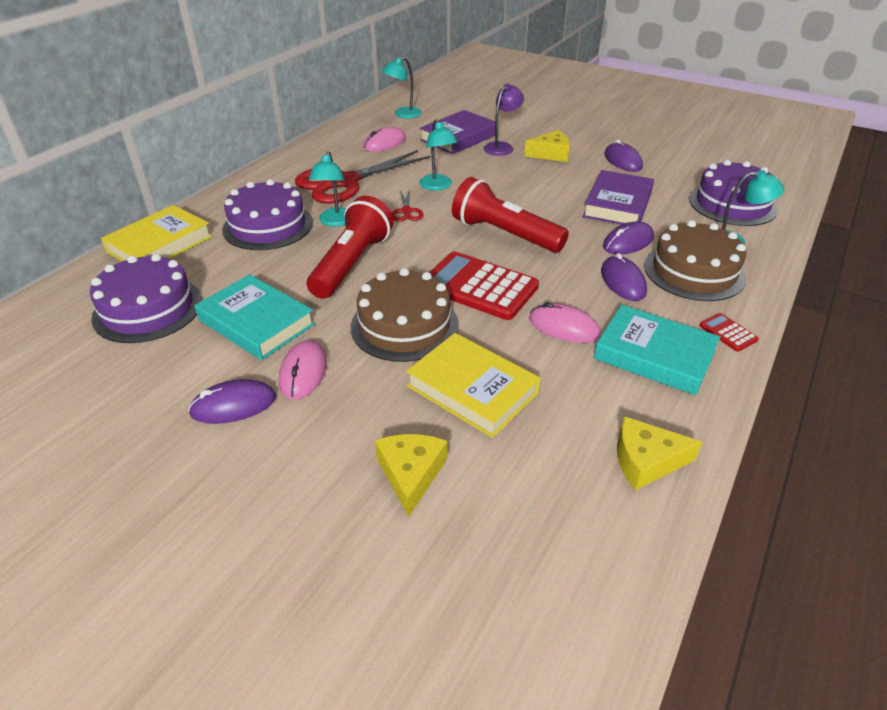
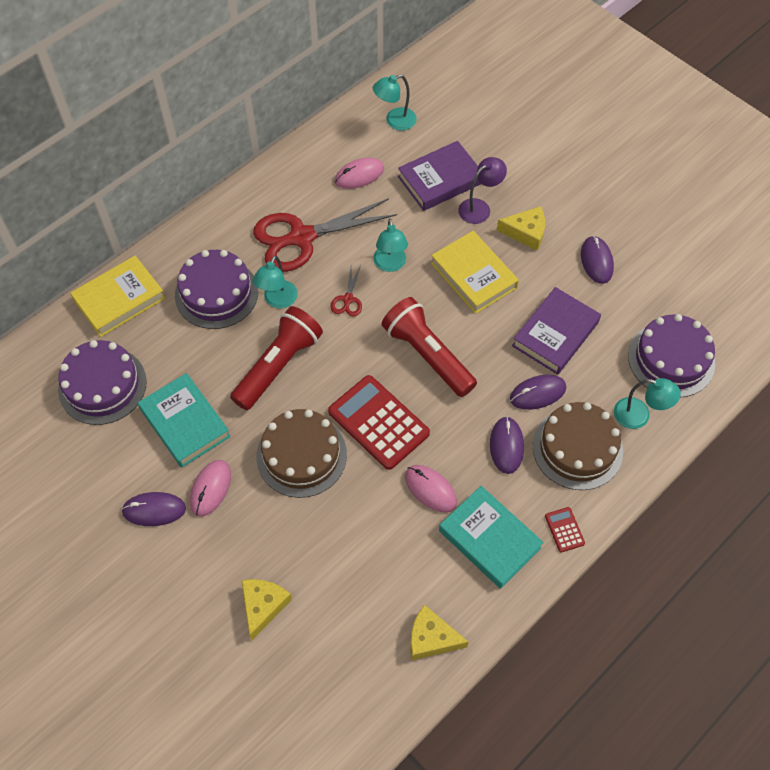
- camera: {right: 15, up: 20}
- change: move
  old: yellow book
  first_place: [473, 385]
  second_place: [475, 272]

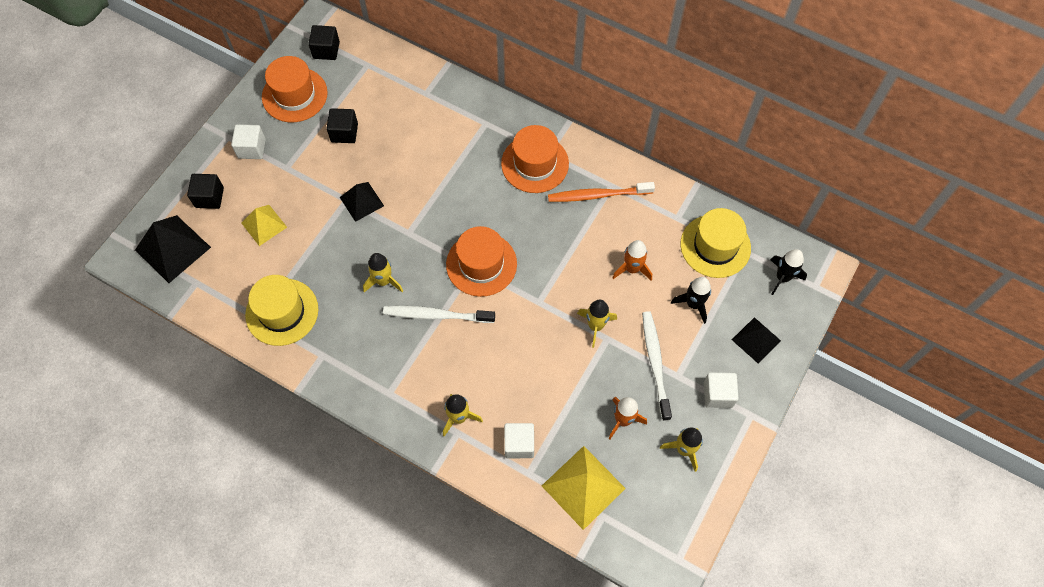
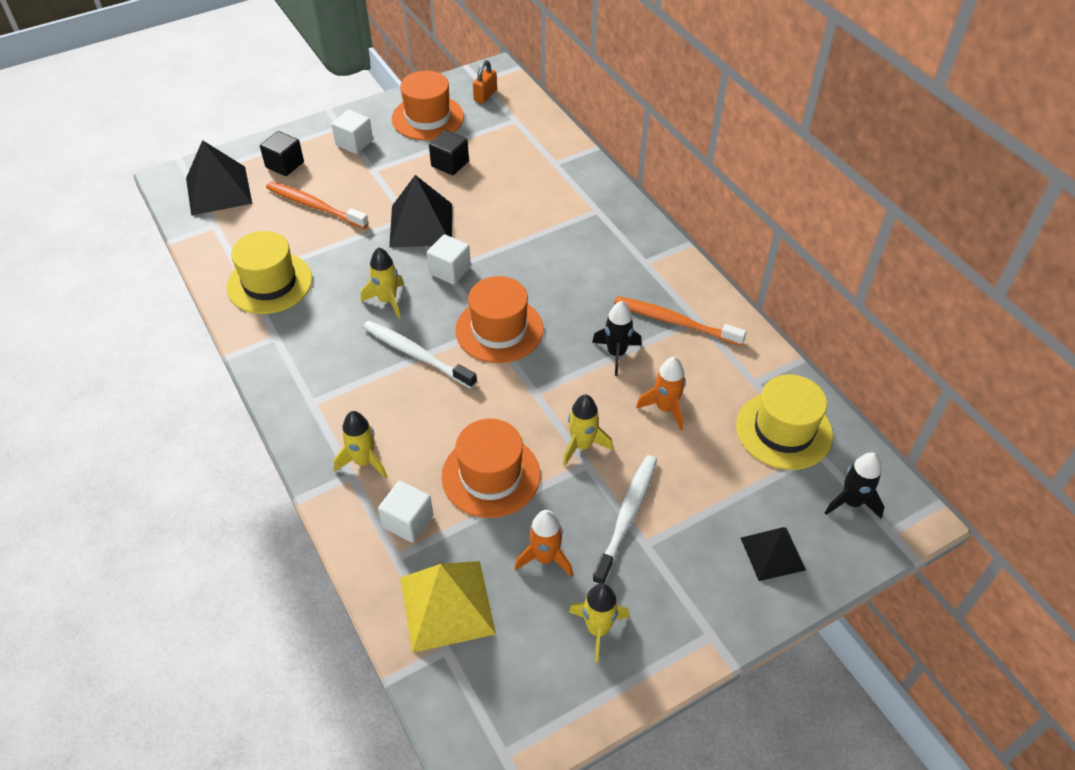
- camera: {right: 30, up: -15}
- change: replace
  old: black cube
  new: orange padlock
  first_place: [324, 42]
  second_place: [485, 81]
- change: move
  old: orange hat
  first_place: [535, 159]
  second_place: [491, 468]
- change: resize
  old: black pyramid
  first_place: [362, 202]
  second_place: [420, 211]
  factor: 1.6
- change: replace
  old: yellow pyramid
  new: orange toothbrush
  first_place: [264, 225]
  second_place: [317, 205]
- change: move
  old: black rocket
  first_place: [691, 300]
  second_place: [617, 338]
- change: move
  old: white cube
  first_place: [721, 390]
  second_place: [449, 259]

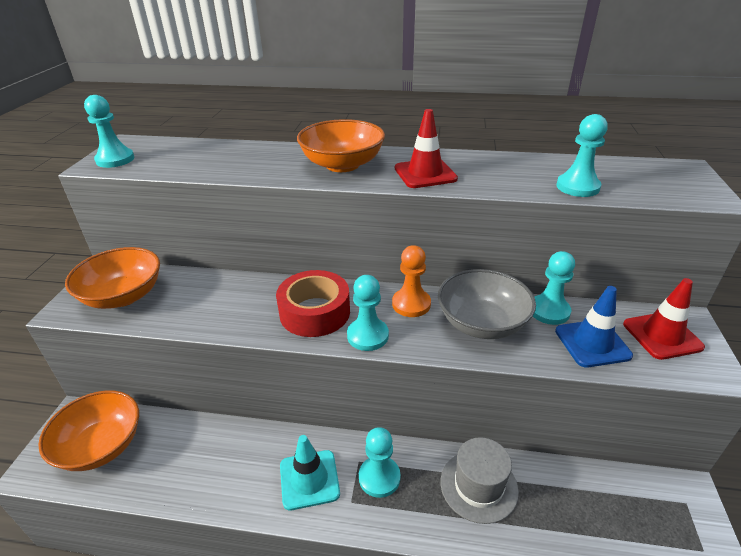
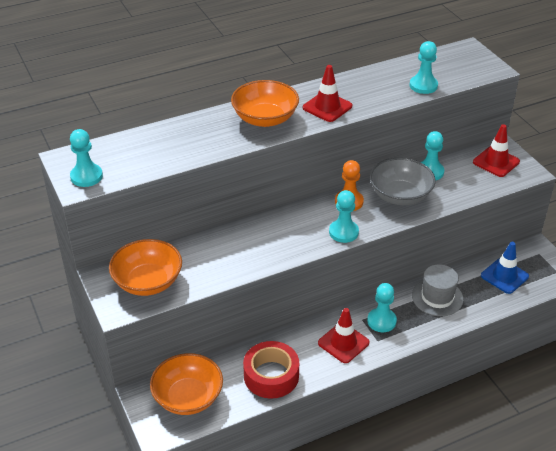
- camera: {right: -35, up: 5}
- change: move
  old: red tape
  first_place: [313, 303]
  second_place: [271, 370]
- change: move
  old: blue traffic cone
  first_place: [594, 327]
  second_place: [505, 268]
- change: recolor
  old: turquoise traffic cone
  new: red traffic cone
  first_place: [310, 473]
  second_place: [344, 335]

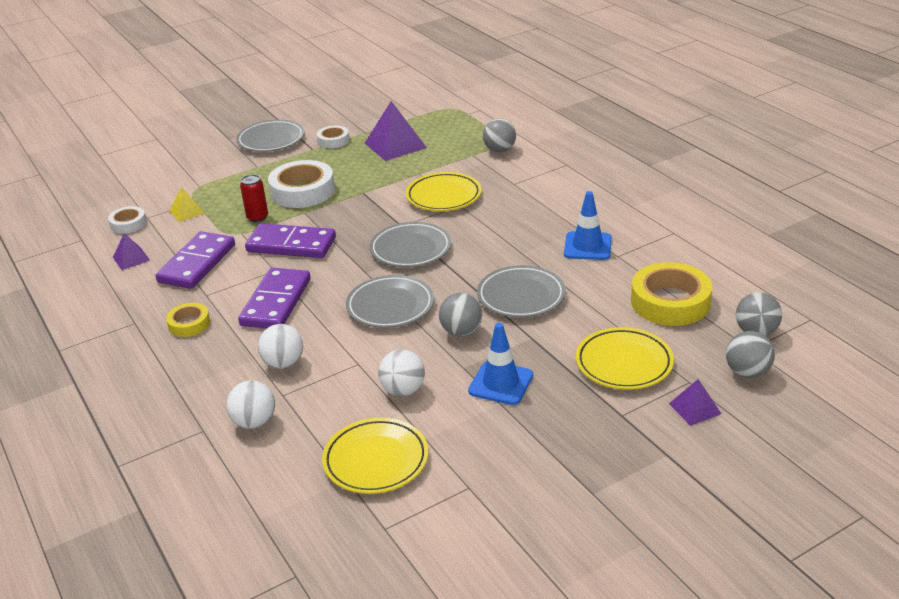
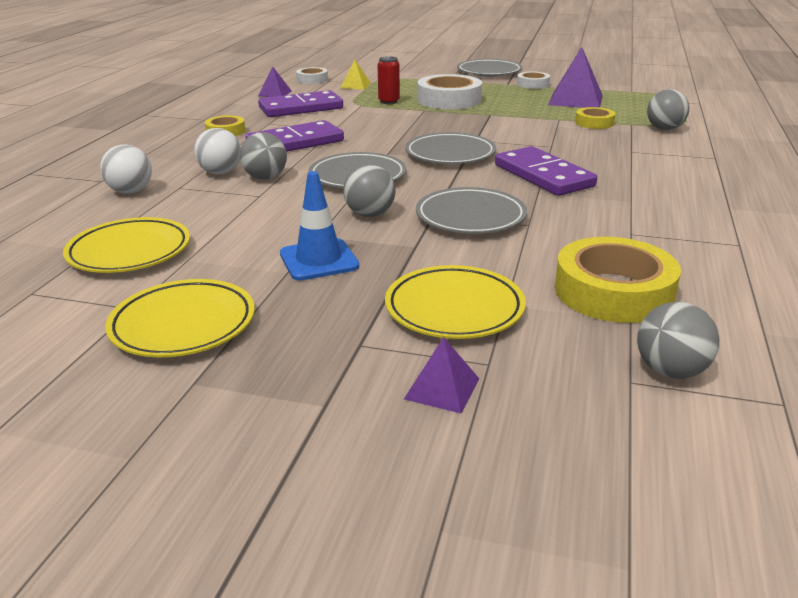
- camera: {right: 45, up: -5}
- change: move
  old: yellow plate
  first_place: [444, 191]
  second_place: [180, 318]
- change: delete
  old: blue traffic cone
  first_place: [588, 225]
- change: move
  old: purple domino
  first_place: [290, 240]
  second_place: [546, 171]
- change: move
  old: grey ball
  first_place: [750, 354]
  second_place: [263, 156]
- change: delete
  old: white ball
  first_place: [401, 372]
- change: insert
  new: yellow tape
  second_place: [595, 118]

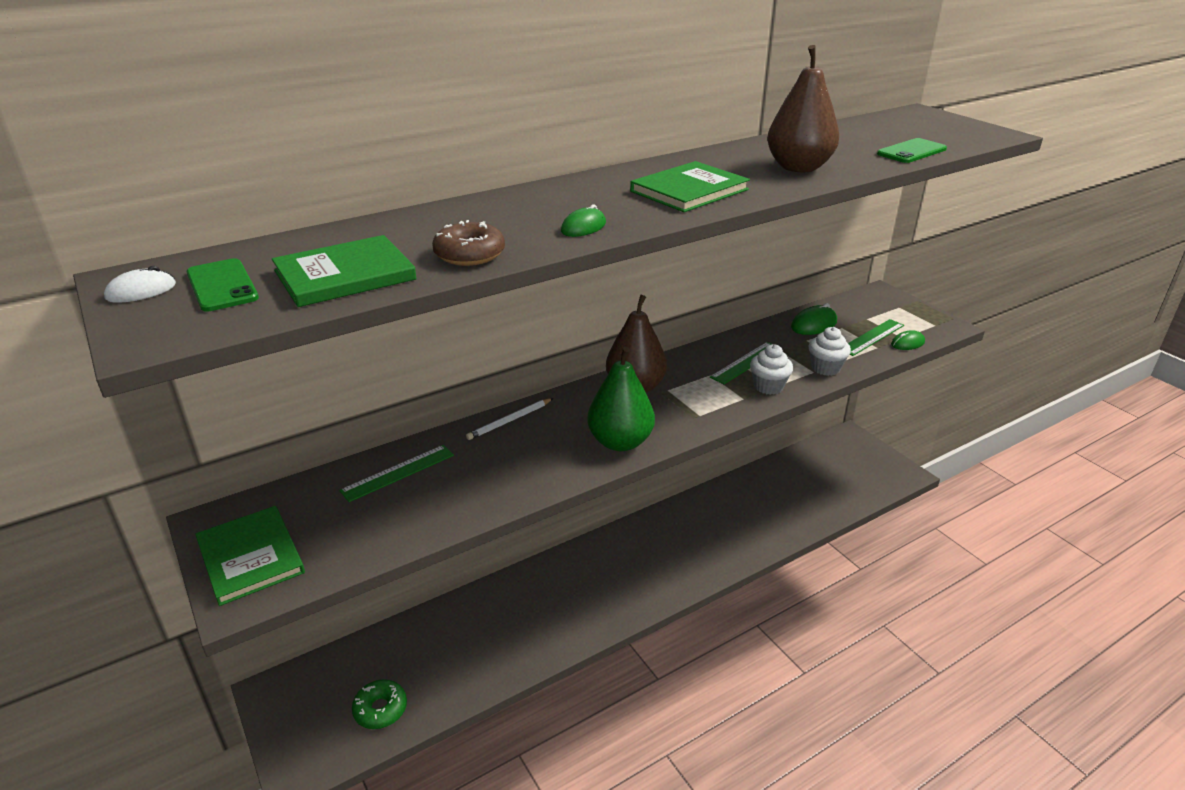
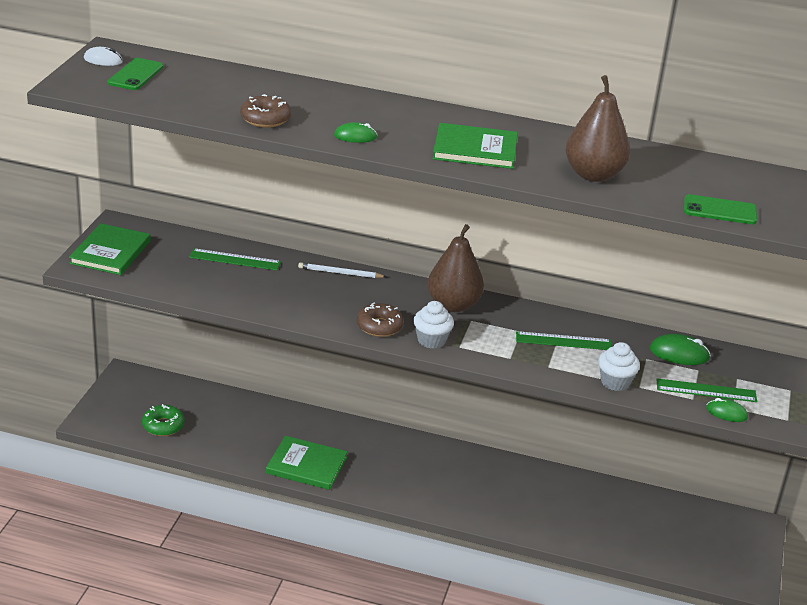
- camera: {right: 45, up: 0}
- change: move
  old: green book
  first_place: [344, 271]
  second_place: [307, 463]
- change: move
  old: white cupcake
  first_place: [771, 369]
  second_place: [433, 325]
- change: replace
  old: green pear
  new: brown donut
  first_place: [621, 399]
  second_place: [380, 320]

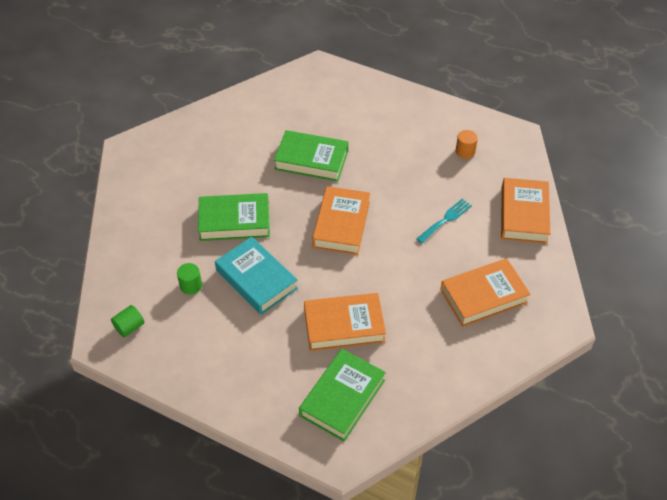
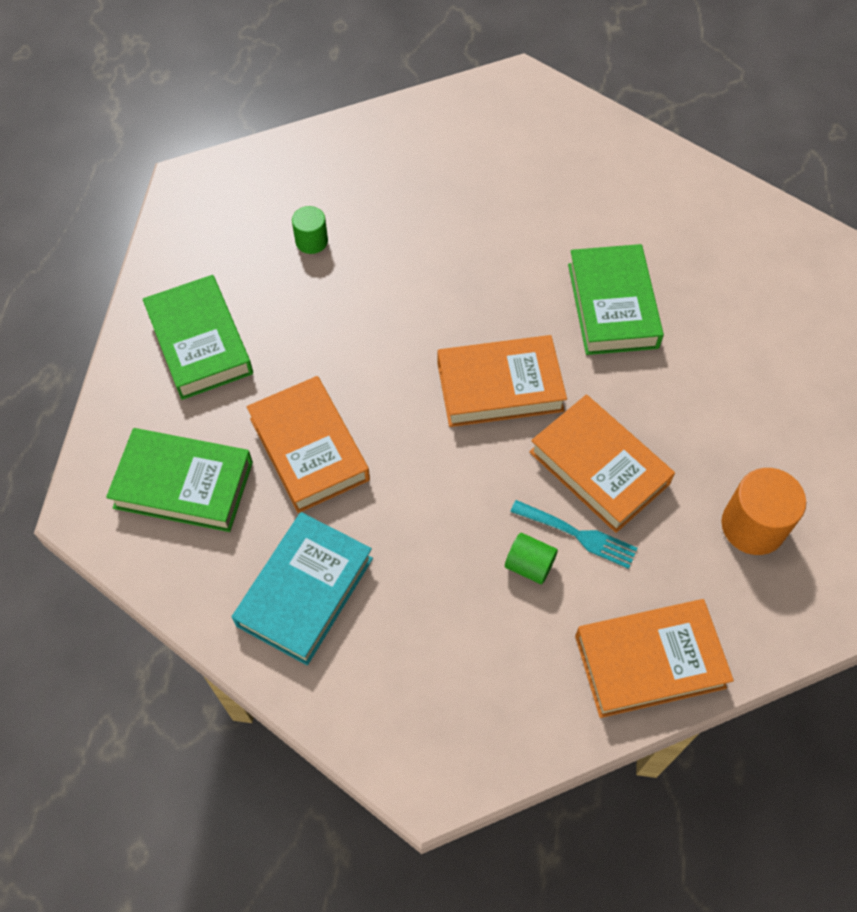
- camera: {right: 70, up: 10}
- change: resize
  old: orange cylinder
  first_place: [467, 144]
  second_place: [763, 511]
  factor: 1.71
- change: move
  old: green book
  first_place: [234, 217]
  second_place: [198, 337]
- change: move
  old: turquoise book
  first_place: [256, 276]
  second_place: [302, 588]
- change: move
  old: orange book
  first_place: [486, 292]
  second_place: [602, 464]
- change: move
  old: green cylinder
  first_place: [128, 321]
  second_place: [531, 558]

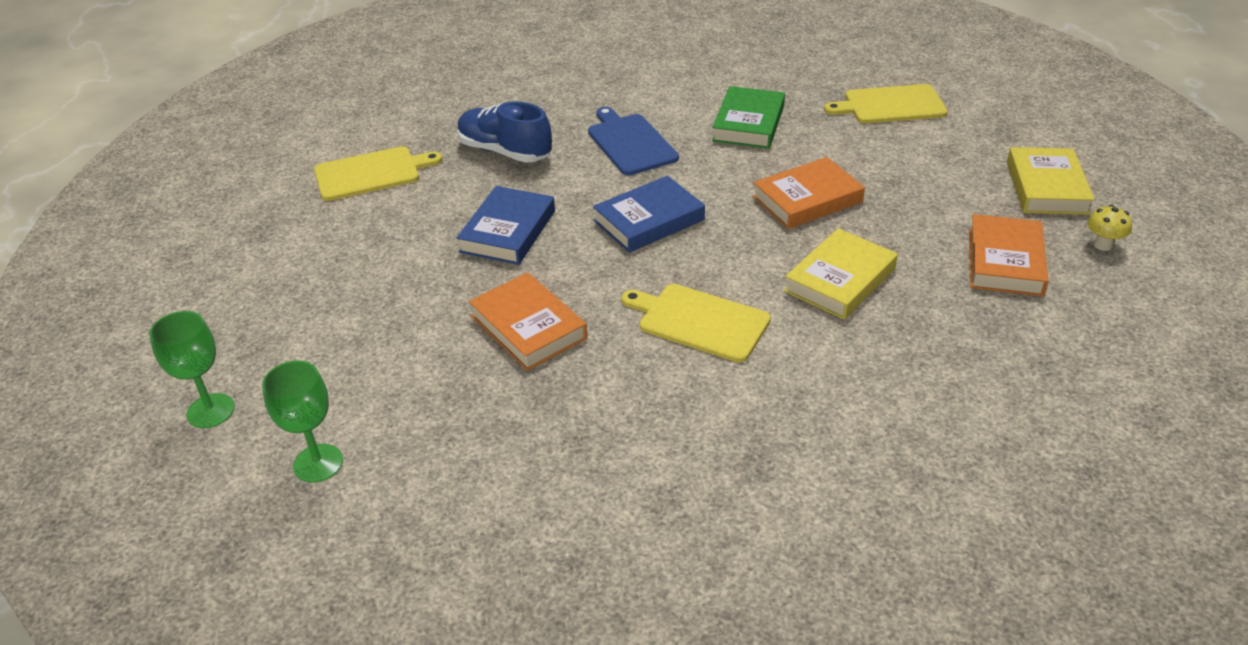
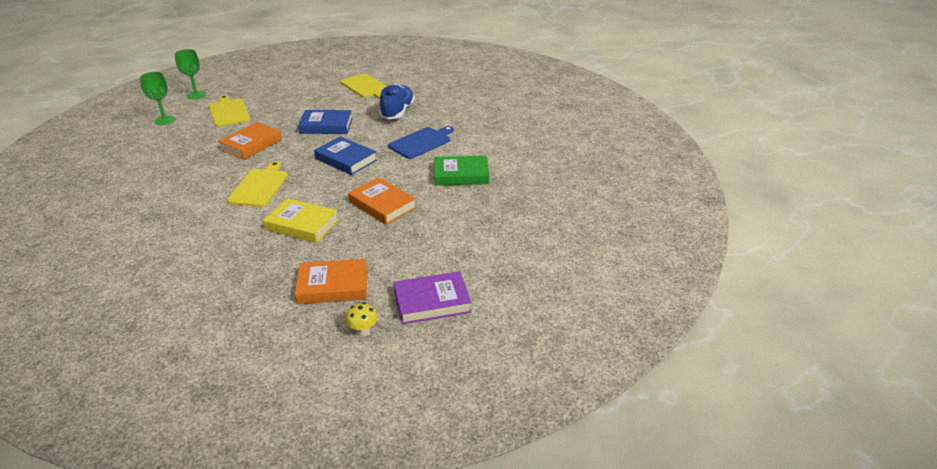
- camera: {right: 70, up: -5}
- change: move
  old: yellow cutting board
  first_place: [886, 103]
  second_place: [229, 111]
- change: recolor
  old: yellow book
  new: purple book
  first_place: [1051, 181]
  second_place: [432, 297]

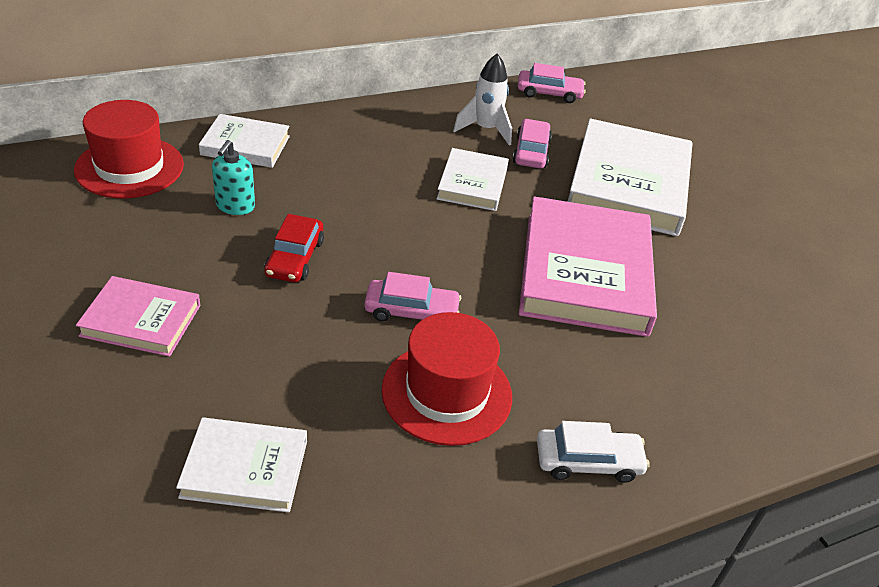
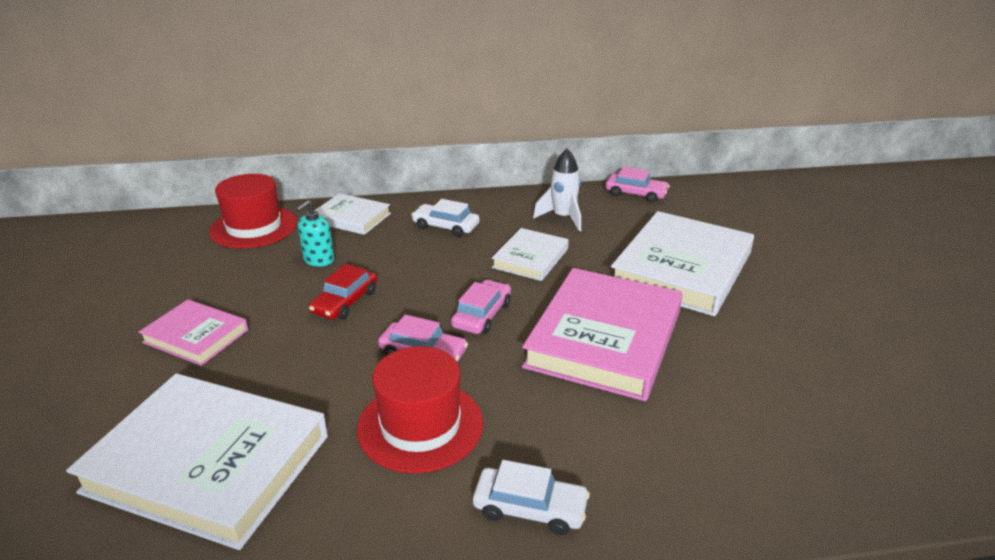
- camera: {right: 20, up: -10}
- change: move
  old: pink car
  first_place: [532, 143]
  second_place: [481, 307]
- change: resize
  old: white book
  first_place: [241, 465]
  second_place: [197, 462]
  factor: 1.88
- change: insert
  new: white car
  second_place: [445, 218]

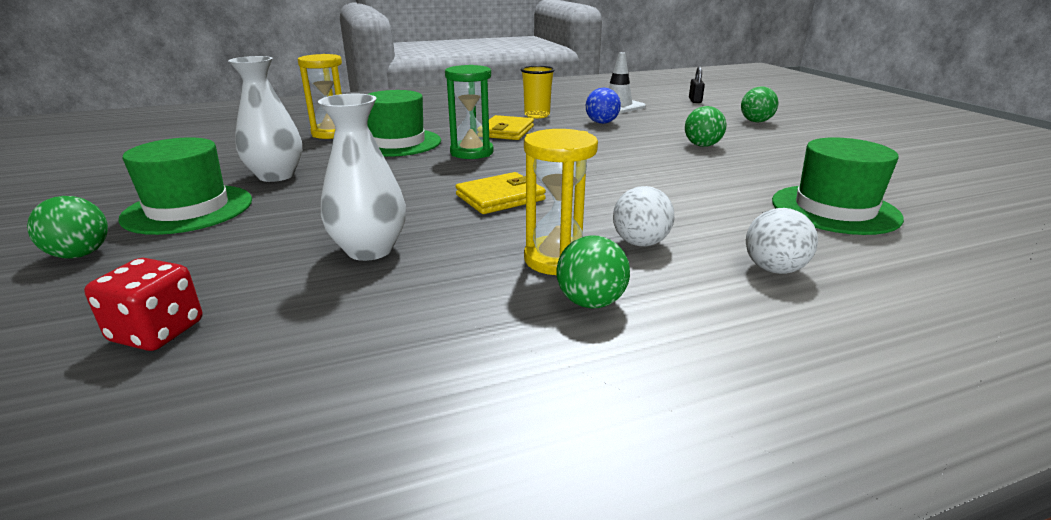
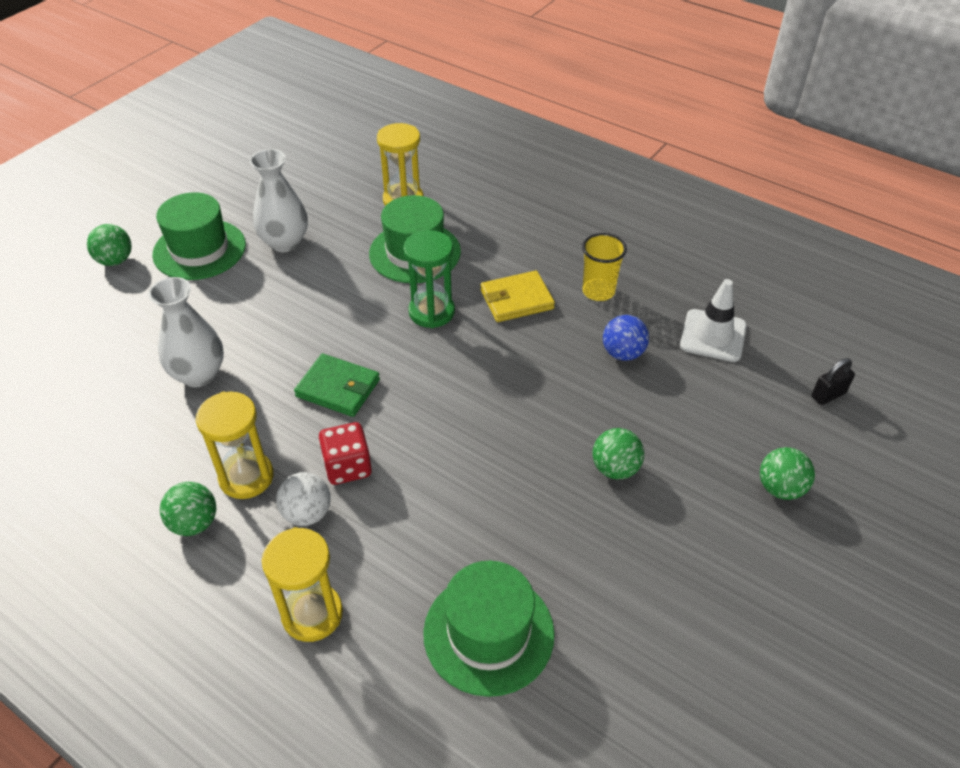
- camera: {right: 55, up: 20}
- change: recolor
  old: yellow wallet
  new: green wallet
  first_place: [501, 193]
  second_place: [337, 385]
- change: replace
  old: white ball
  new: yellow hourglass
  first_place: [782, 241]
  second_place: [302, 584]
- change: move
  old: red dice
  first_place: [143, 304]
  second_place: [345, 453]

